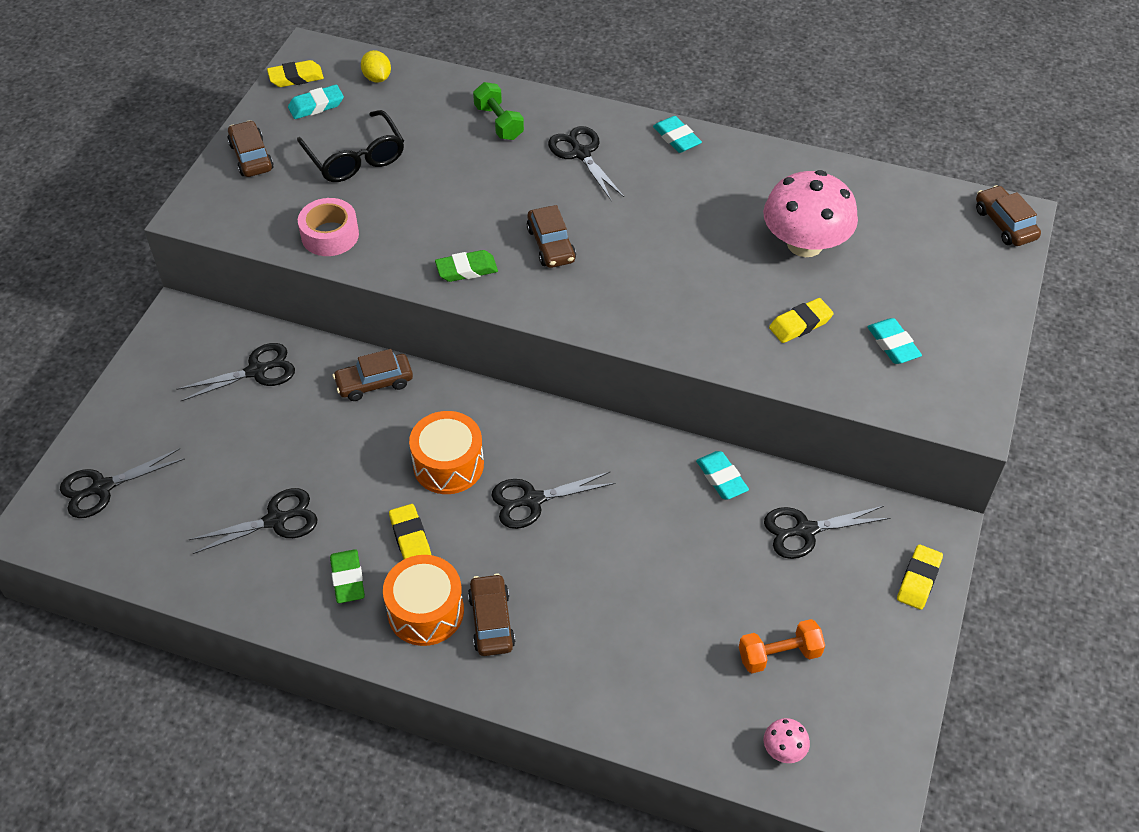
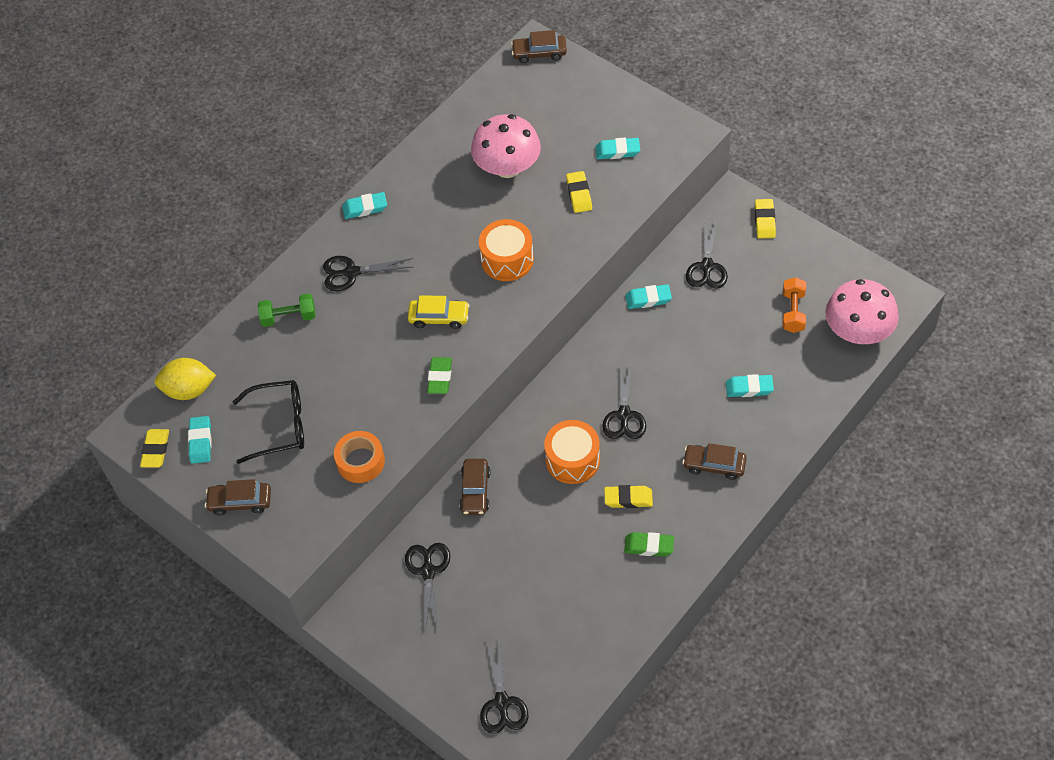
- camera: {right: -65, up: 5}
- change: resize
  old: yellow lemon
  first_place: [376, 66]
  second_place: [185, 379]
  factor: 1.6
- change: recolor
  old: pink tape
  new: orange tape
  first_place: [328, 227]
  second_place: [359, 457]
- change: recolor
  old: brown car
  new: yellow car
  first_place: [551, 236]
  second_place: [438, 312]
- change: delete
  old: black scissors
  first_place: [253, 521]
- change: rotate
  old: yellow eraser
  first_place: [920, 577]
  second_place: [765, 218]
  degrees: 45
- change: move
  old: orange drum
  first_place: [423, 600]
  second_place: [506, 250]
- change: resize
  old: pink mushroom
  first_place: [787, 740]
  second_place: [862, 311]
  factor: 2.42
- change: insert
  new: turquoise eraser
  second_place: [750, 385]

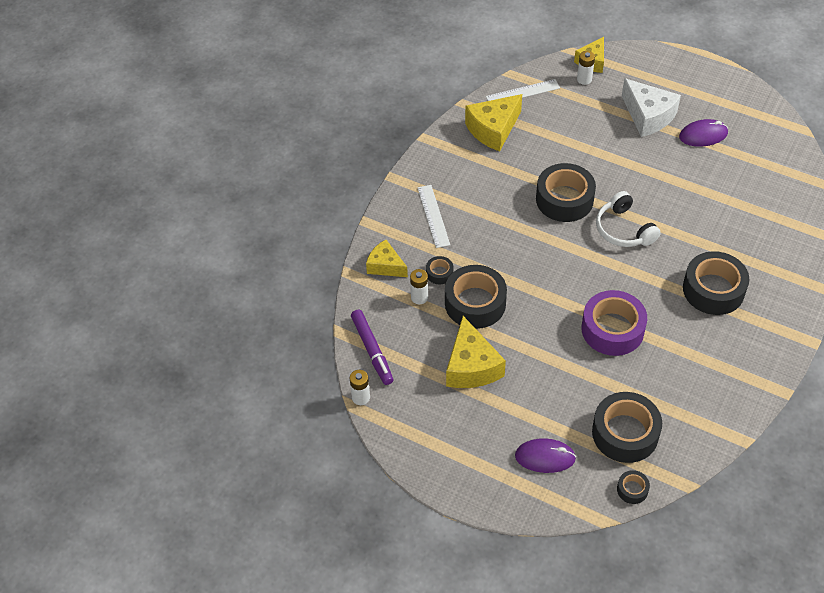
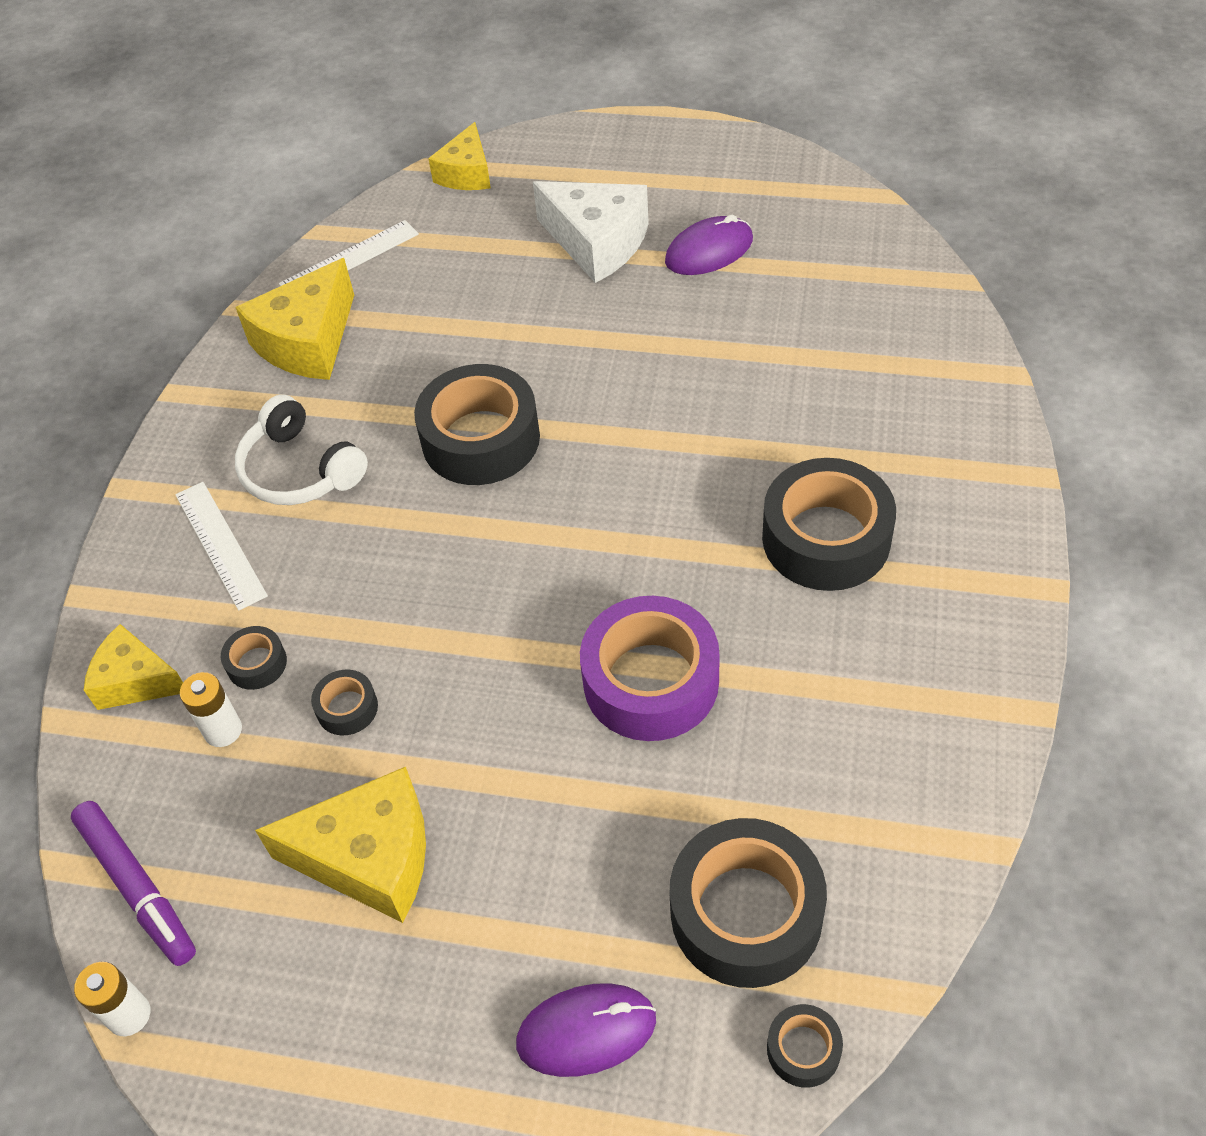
- camera: {right: -15, up: 0}
- change: delete
  old: white battery
  first_place: [586, 68]
- change: move
  old: white headphones
  first_place: [628, 219]
  second_place: [301, 449]
- change: resize
  old: black tape
  first_place: [476, 297]
  second_place: [344, 702]
  factor: 0.46
- change: rotate
  old: yellow cheese
  first_place: [476, 352]
  second_place: [340, 845]
  degrees: -60

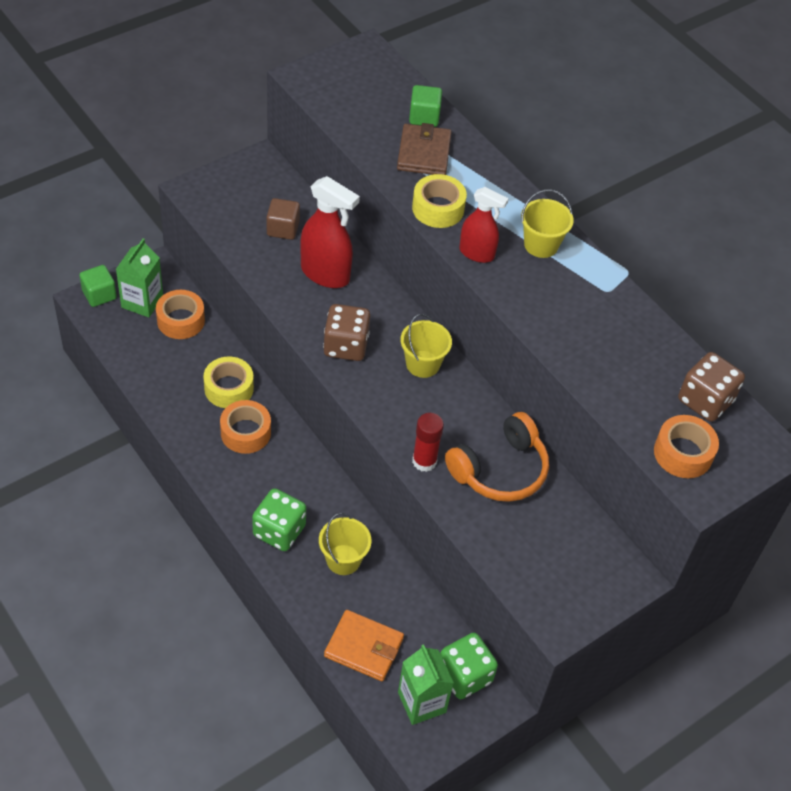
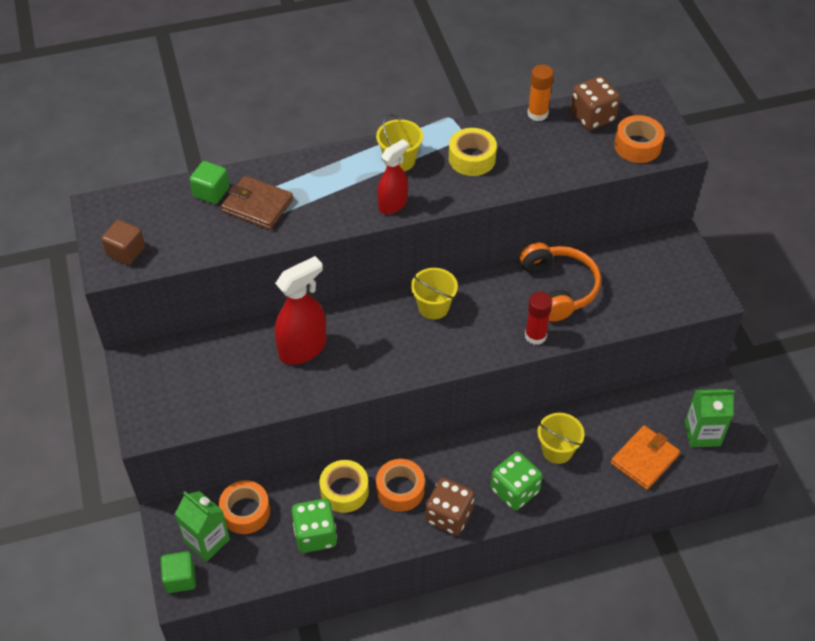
- camera: {right: -65, up: 0}
- change: move
  old: yellow tape
  first_place: [439, 201]
  second_place: [473, 152]
- change: move
  old: brown cube
  first_place: [283, 219]
  second_place: [123, 242]
- change: move
  old: brown dice
  first_place: [346, 332]
  second_place: [450, 506]
- change: move
  old: green dice
  first_place: [469, 666]
  second_place: [314, 526]
- change: insert
  new: orange glue stick
  second_place: [540, 93]

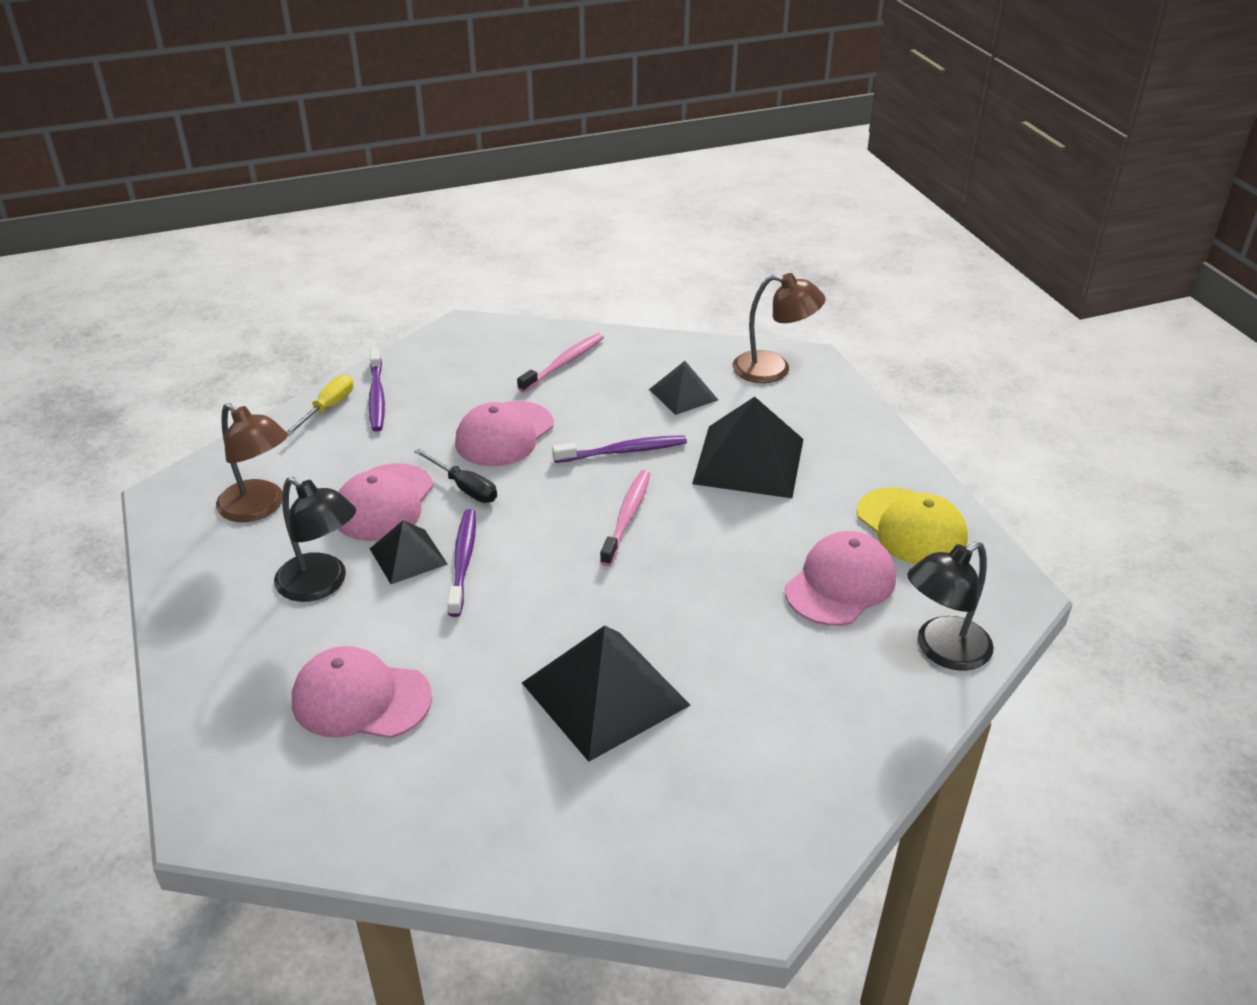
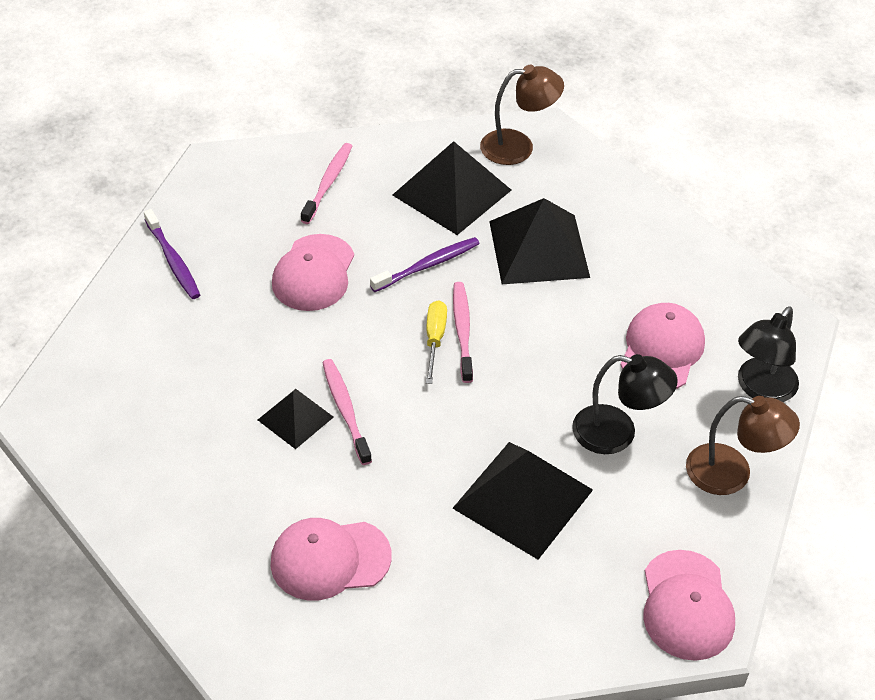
- camera: {right: -20, up: 10}
- change: resize
  old: black pyramid
  first_place: [683, 388]
  second_place: [452, 188]
  factor: 1.8
- change: move
  old: yellow screwdriver
  first_place: [319, 405]
  second_place: [436, 342]
- change: move
  old: brown lamp
  first_place: [252, 462]
  second_place: [743, 445]
- change: delete
  old: black screwdriver
  first_place: [455, 476]
- change: move
  old: pink cap
  first_place: [386, 502]
  second_place: [689, 605]
- change: move
  old: black lamp
  first_place: [315, 539]
  second_place: [625, 404]
- change: delete
  old: yellow cap
  first_place: [912, 525]
- change: recolor
  old: purple toothbrush
  new: pink toothbrush
  first_place: [462, 563]
  second_place: [347, 412]

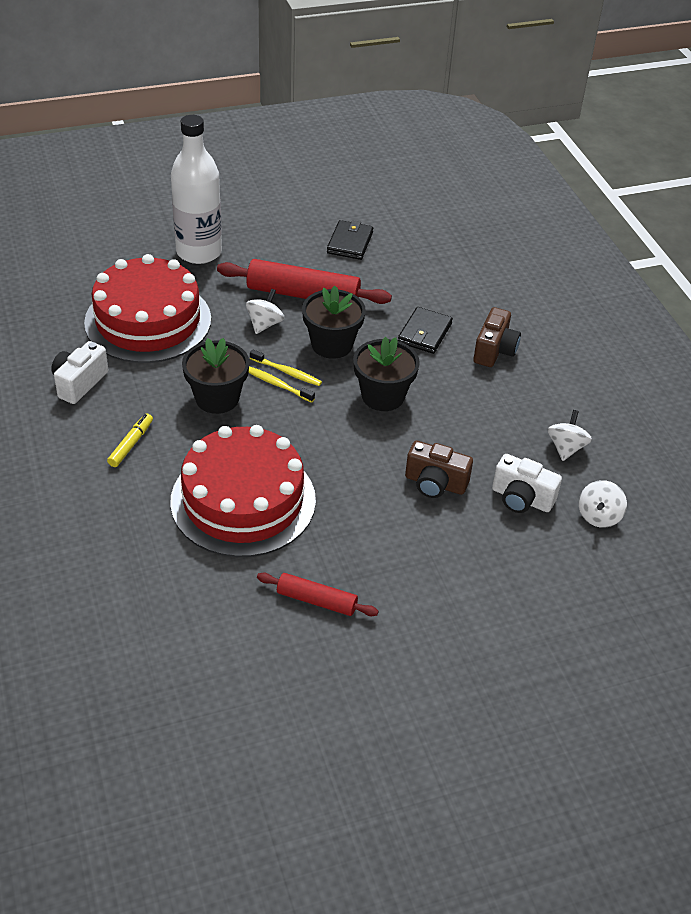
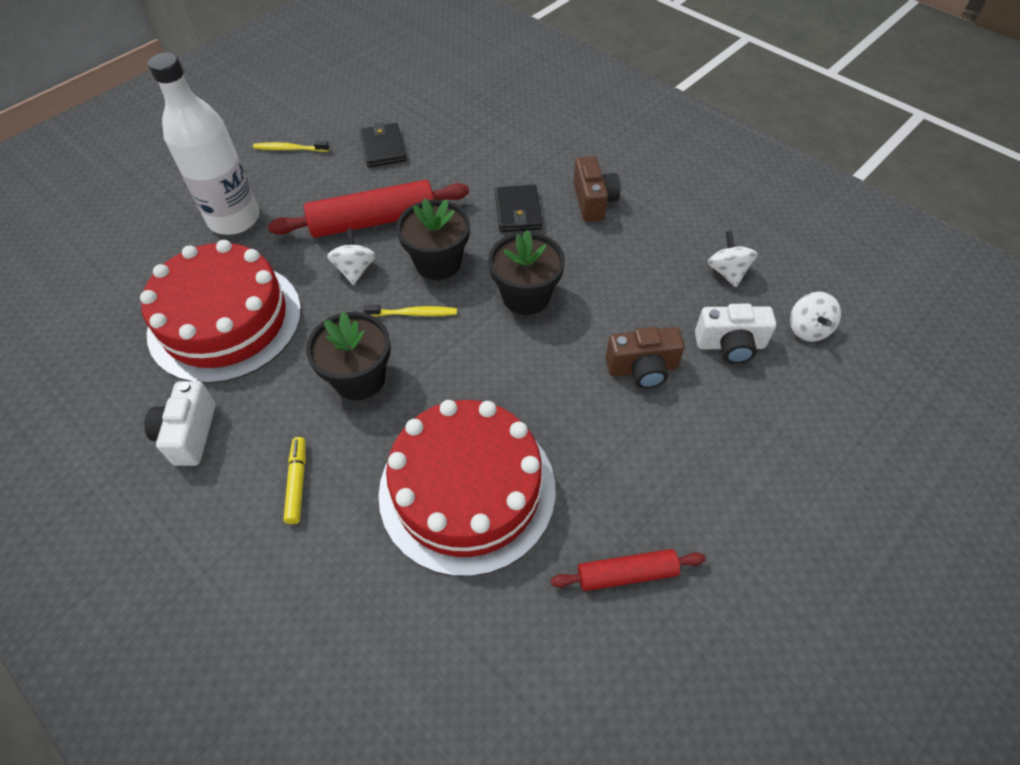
- camera: {right: -25, up: 10}
- change: move
  old: yellow toothbrush
  first_place: [281, 384]
  second_place: [291, 146]

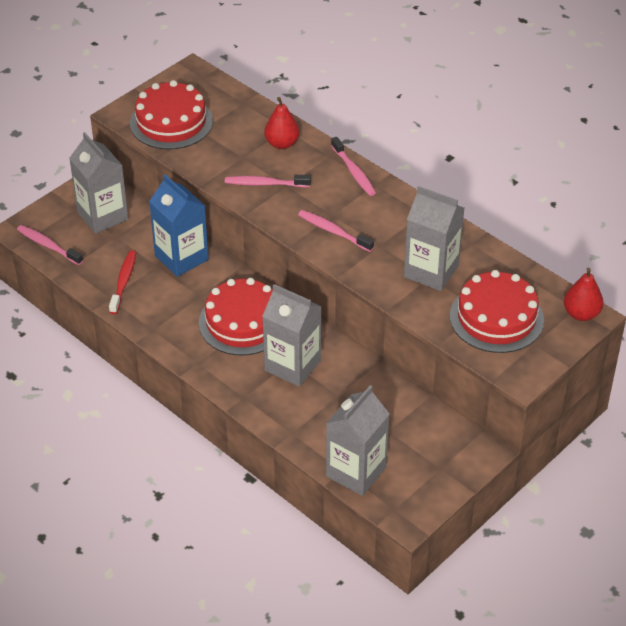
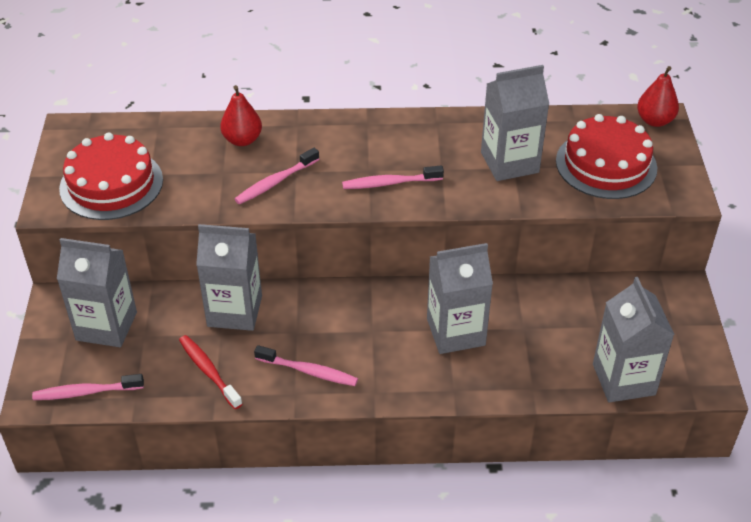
- camera: {right: -45, up: 0}
- change: move
  old: pink toothbrush
  first_place: [353, 166]
  second_place: [306, 365]
- change: recolor
  old: blue carton
  new: grey carton
  first_place: [179, 225]
  second_place: [229, 277]
- change: delete
  old: red cake
  first_place: [236, 316]

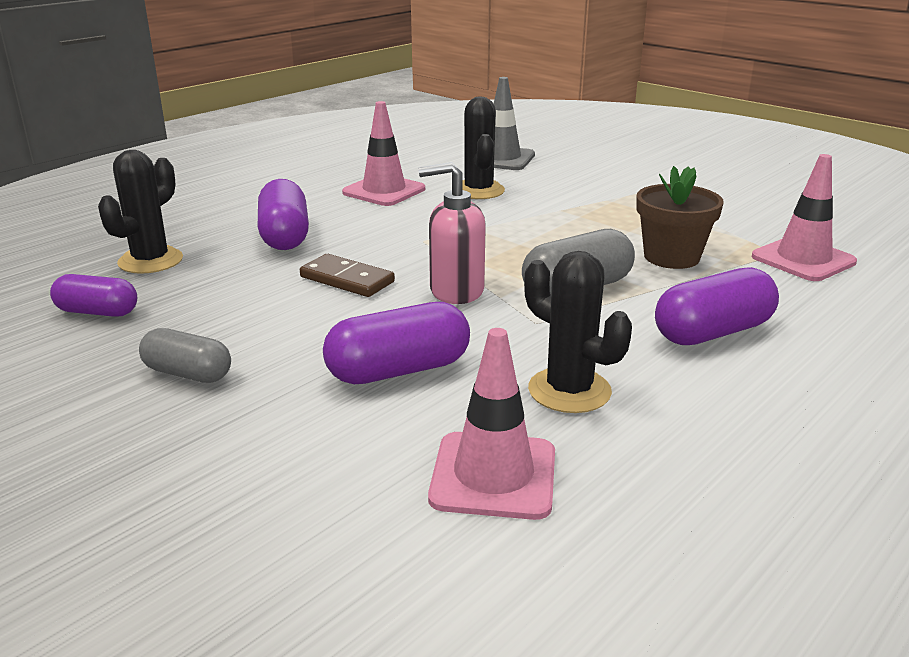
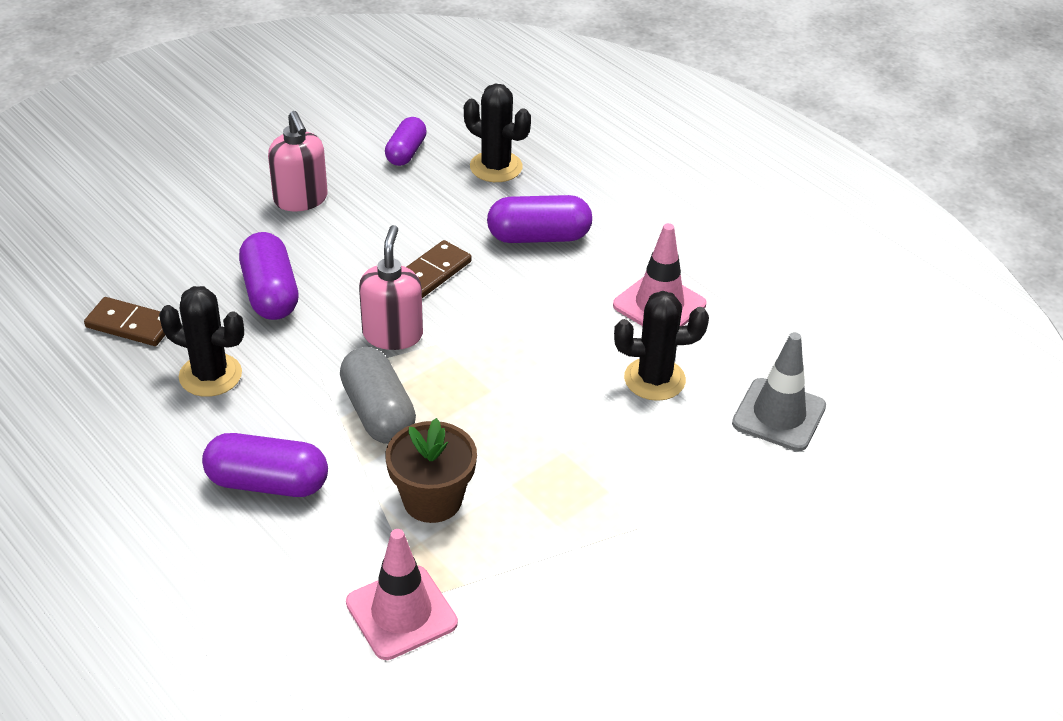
- camera: {right: 95, up: 15}
- change: rotate
  old: black cactus
  first_place: [578, 332]
  second_place: [201, 341]
  degrees: 60
- change: rotate
  old: purple capsule
  first_place: [717, 306]
  second_place: [265, 465]
  degrees: -60
- change: replace
  old: grey capsule
  new: pink soap dispenser
  first_place: [185, 355]
  second_place: [298, 161]
- change: replace
  old: pink traffic cone
  new: brown domino
  first_place: [491, 424]
  second_place: [124, 321]

